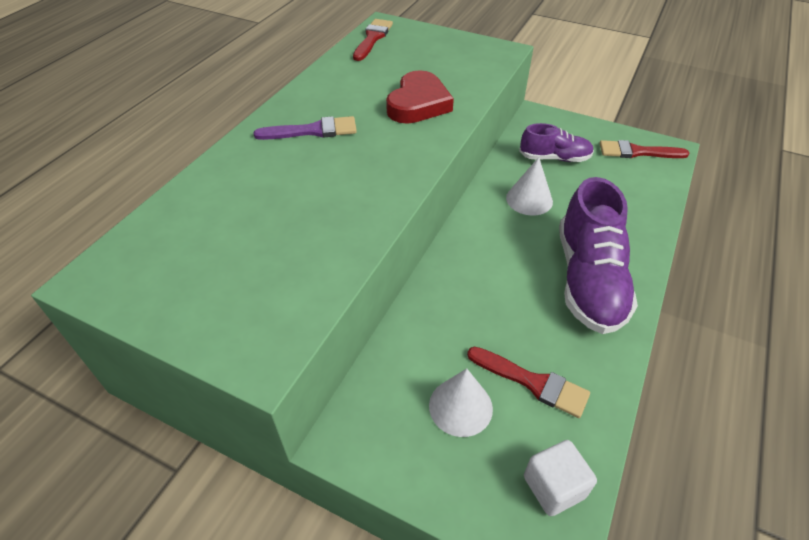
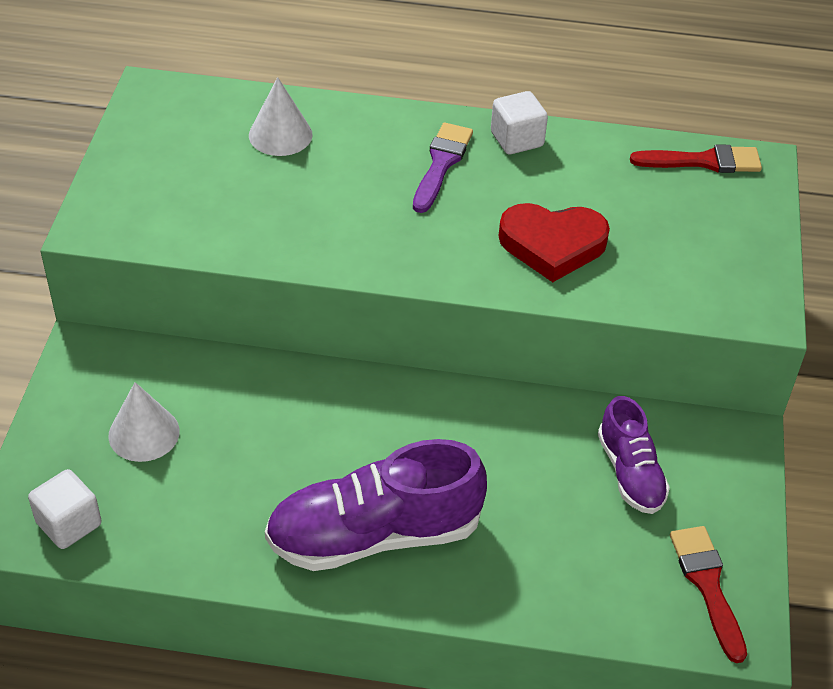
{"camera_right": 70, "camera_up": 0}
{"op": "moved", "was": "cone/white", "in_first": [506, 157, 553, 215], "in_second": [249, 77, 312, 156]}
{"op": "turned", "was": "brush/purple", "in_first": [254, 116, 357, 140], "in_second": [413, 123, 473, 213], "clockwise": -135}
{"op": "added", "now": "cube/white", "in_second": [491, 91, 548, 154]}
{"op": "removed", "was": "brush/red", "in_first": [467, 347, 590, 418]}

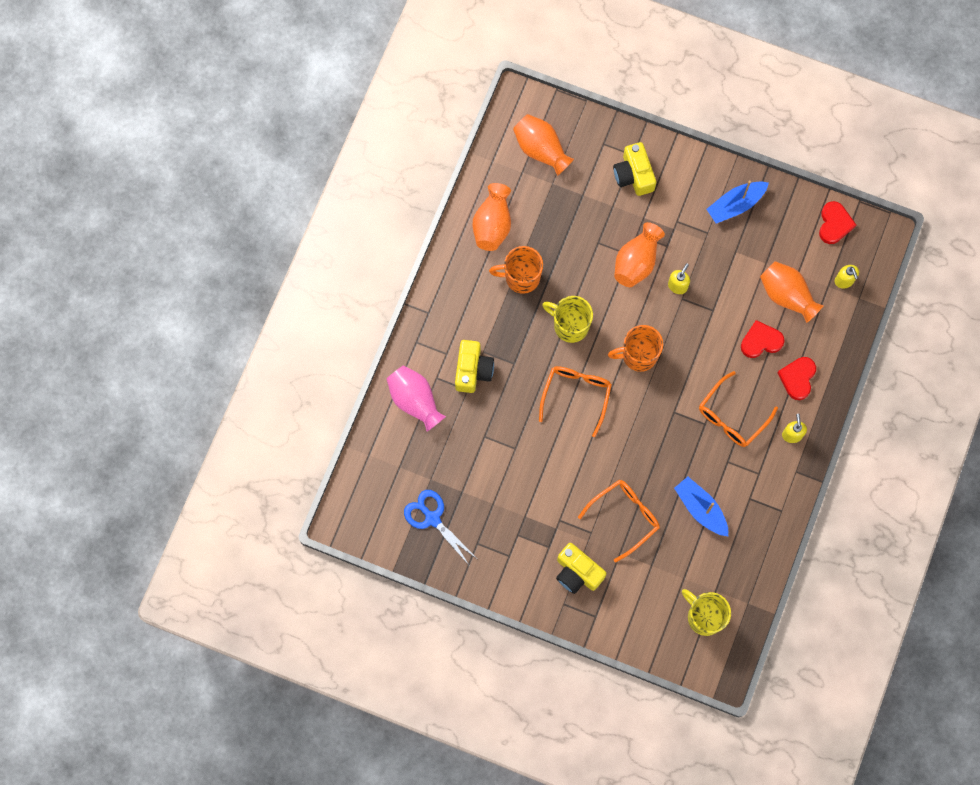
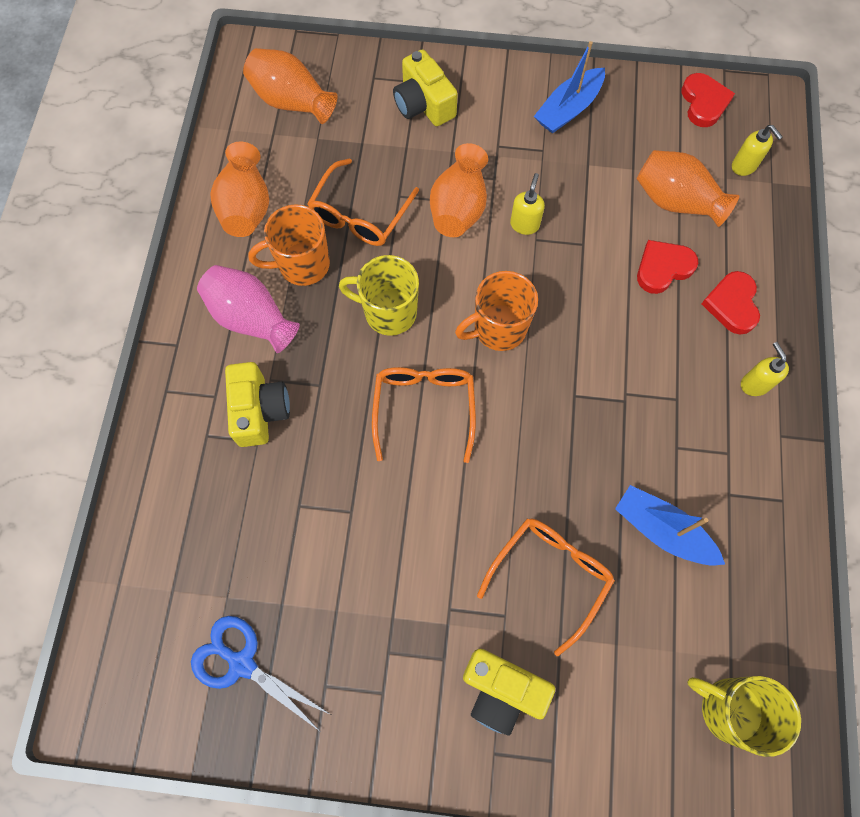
{"camera_right": -15, "camera_up": -5}
{"op": "moved", "was": "vase/pink", "in_first": [387, 365, 446, 431], "in_second": [197, 265, 300, 353]}
{"op": "moved", "was": "glasses/orange", "in_first": [699, 371, 778, 447], "in_second": [307, 158, 419, 246]}

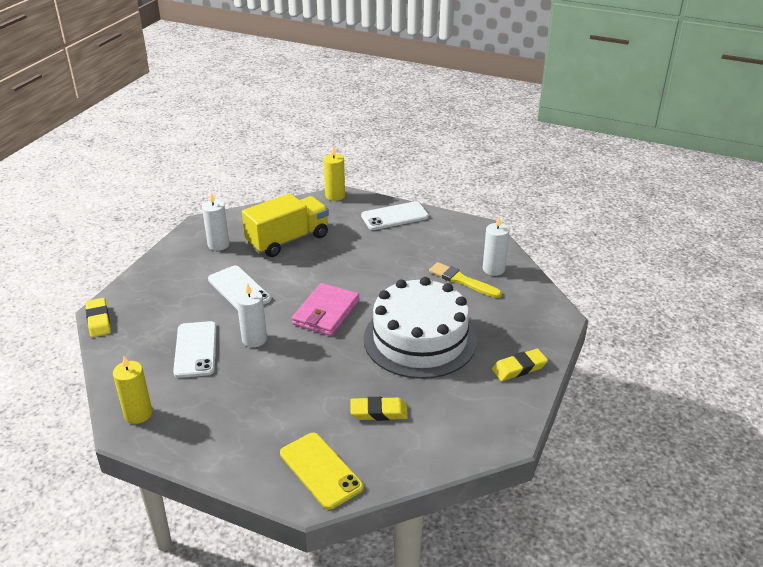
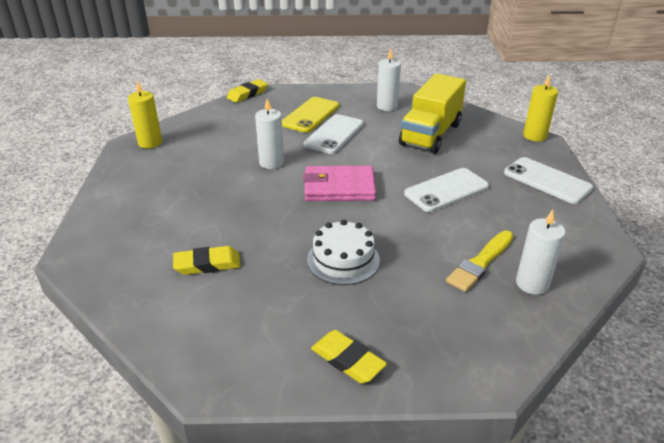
{"camera_right": 65, "camera_up": 0}
{"op": "turned", "was": "eraser/yellow", "in_first": [351, 397, 408, 421], "in_second": [173, 246, 240, 275], "clockwise": -75}
{"op": "moved", "was": "phone/yellow", "in_first": [280, 433, 364, 510], "in_second": [282, 97, 339, 133]}
{"op": "resized", "was": "cake/white", "in_first": [364, 277, 477, 379], "in_second": [307, 220, 380, 285], "ratio": 0.52}
{"op": "turned", "was": "truck/yellow", "in_first": [242, 193, 329, 257], "in_second": [399, 73, 466, 154], "clockwise": 90}
{"op": "moved", "was": "phone/white", "in_first": [173, 321, 217, 378], "in_second": [404, 168, 489, 212]}
{"op": "turned", "was": "brush/yellow", "in_first": [429, 262, 502, 298], "in_second": [446, 231, 513, 292], "clockwise": -150}

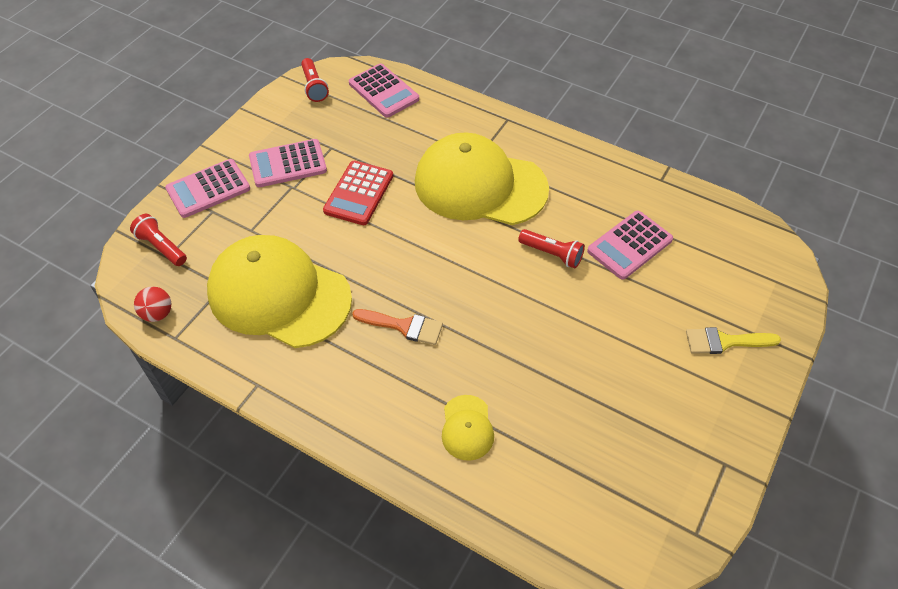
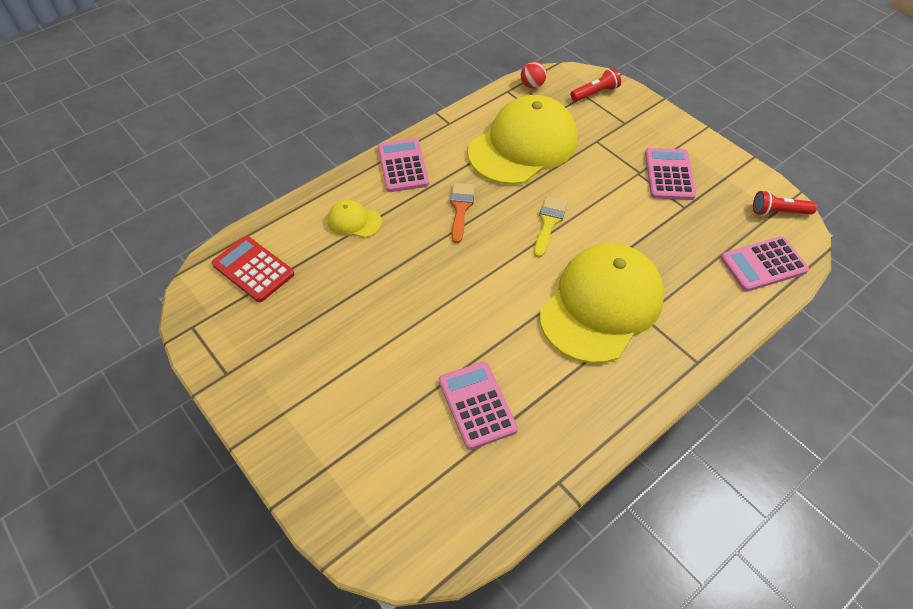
{"camera_right": 110, "camera_up": 0}
{"op": "moved", "was": "calculator/red", "in_first": [323, 161, 393, 225], "in_second": [212, 236, 294, 302]}
{"op": "moved", "was": "calculator/pink", "in_first": [165, 159, 250, 218], "in_second": [378, 138, 429, 192]}
{"op": "turned", "was": "brush/orange", "in_first": [352, 309, 443, 345], "in_second": [450, 183, 475, 243], "clockwise": 150}
{"op": "moved", "was": "brush/yellow", "in_first": [686, 327, 781, 354], "in_second": [534, 196, 567, 258]}
{"op": "removed", "was": "flashlight/red", "in_first": [518, 229, 585, 268]}

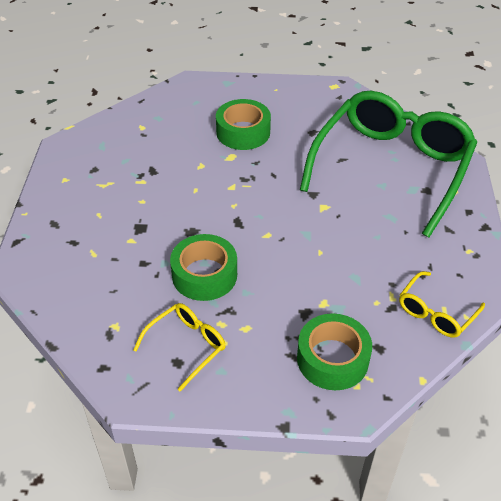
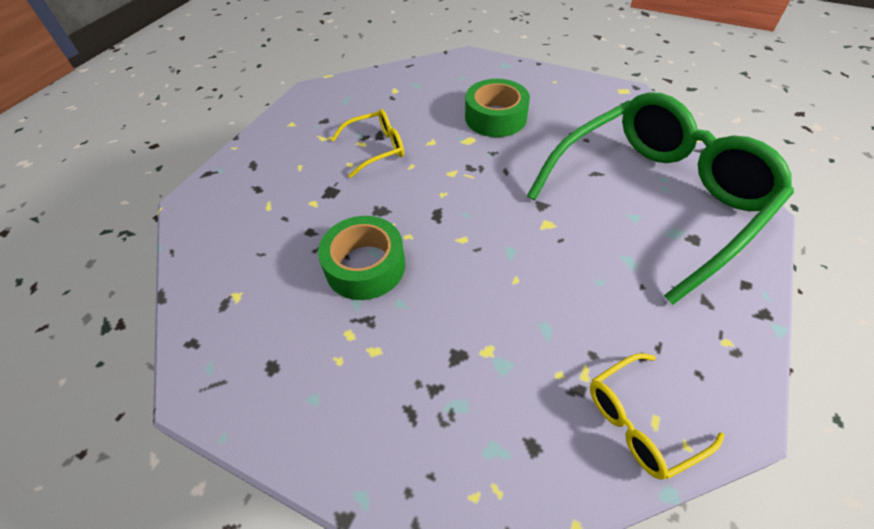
{"camera_right": 25, "camera_up": 5}
{"op": "moved", "was": "glasses/yellow", "in_first": [133, 303, 226, 392], "in_second": [331, 109, 404, 178]}
{"op": "removed", "was": "tape/green", "in_first": [297, 314, 372, 390]}

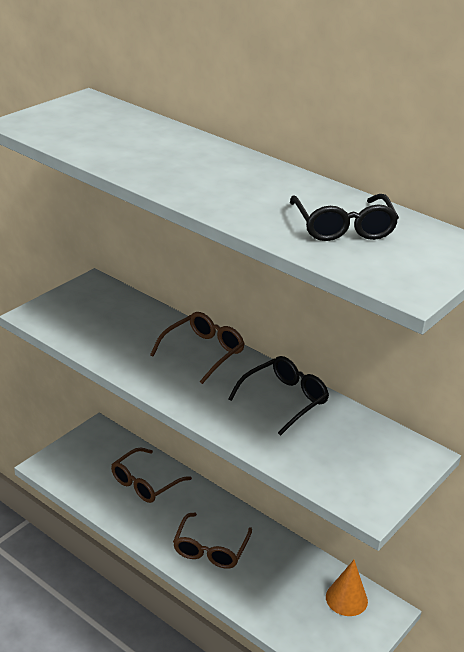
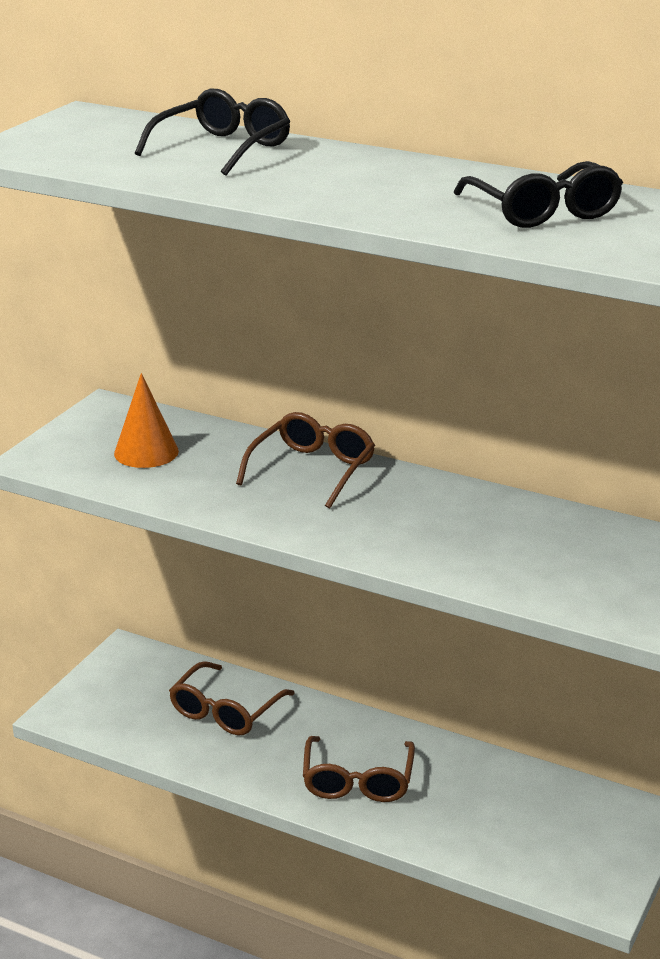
{"camera_right": -10, "camera_up": -5}
{"op": "moved", "was": "cone/orange", "in_first": [326, 560, 368, 616], "in_second": [114, 373, 179, 468]}
{"op": "moved", "was": "glasses/black", "in_first": [228, 356, 329, 436], "in_second": [135, 89, 290, 176]}

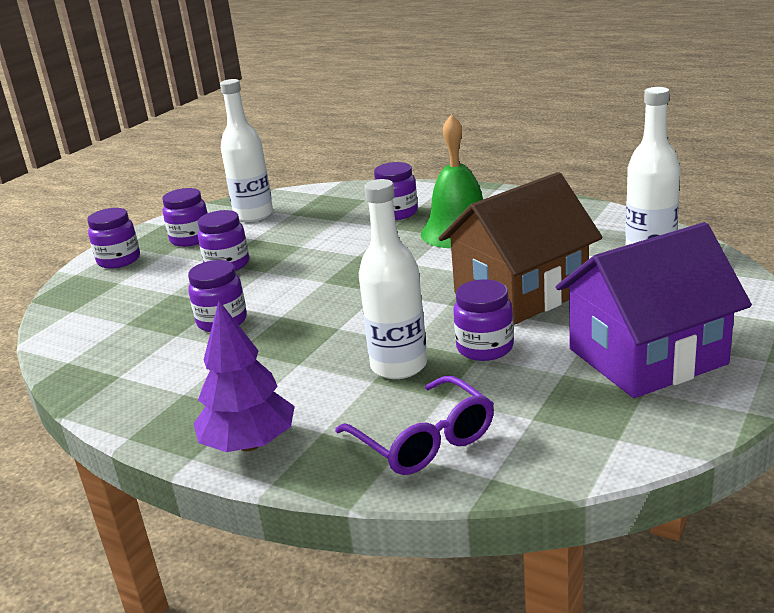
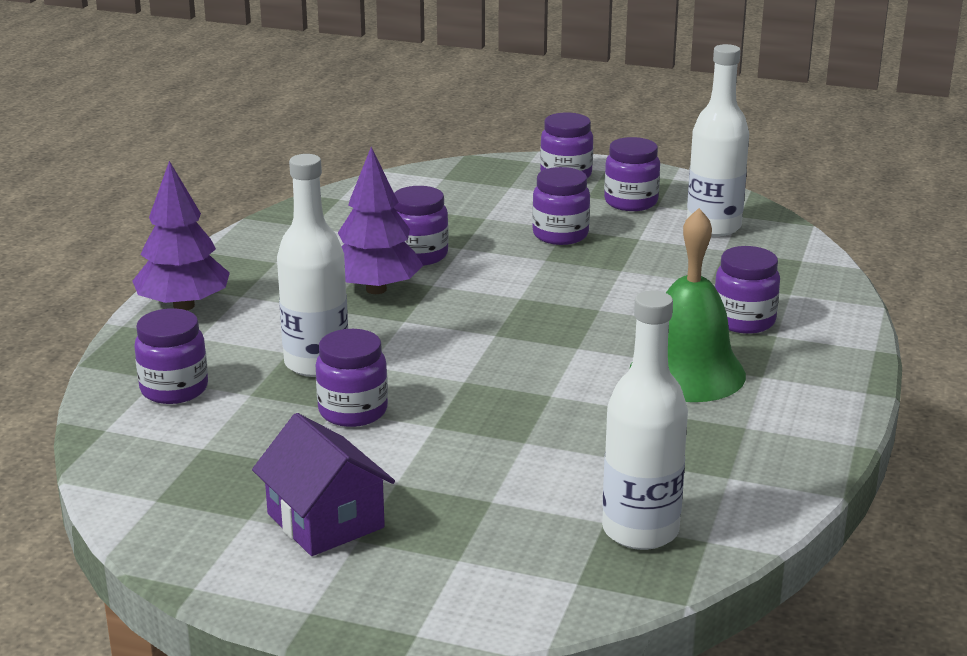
{"camera_right": 75, "camera_up": 0}
{"op": "replaced", "was": "glasses/purple", "now": "jar/purple", "in_first": [335, 376, 494, 475], "in_second": [134, 308, 208, 404]}
{"op": "resized", "was": "house/purple", "in_first": [556, 222, 752, 398], "in_second": [252, 413, 395, 556], "ratio": 0.61}
{"op": "added", "now": "tree/purple", "in_second": [338, 147, 423, 294]}
{"op": "removed", "was": "house/brown", "in_first": [439, 172, 603, 325]}

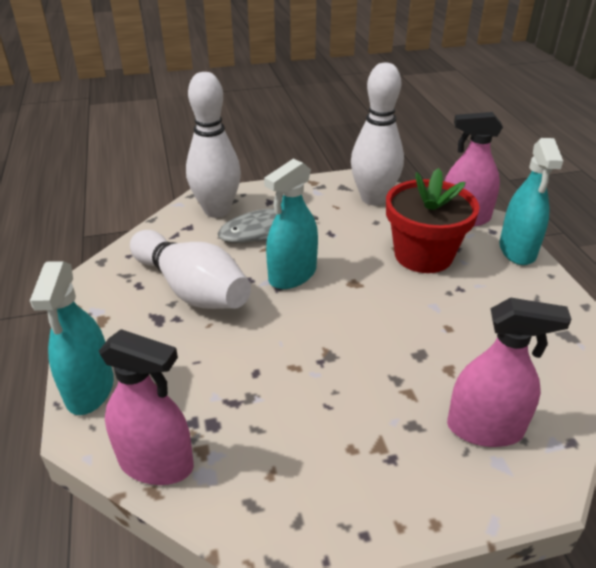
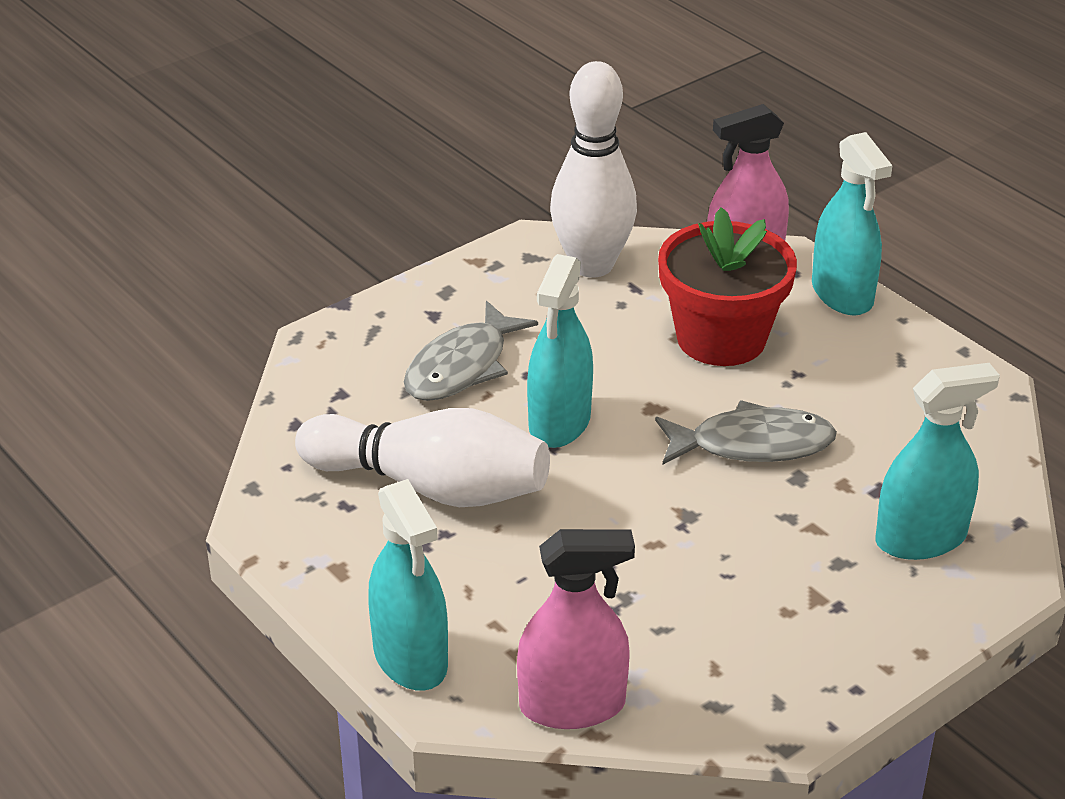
{"camera_right": -25, "camera_up": 0}
{"op": "added", "now": "fish/grey", "in_second": [655, 400, 837, 464]}
{"op": "recoloured", "was": "spray bottle/pink", "now": "spray bottle/turquoise", "in_first": [447, 297, 571, 447], "in_second": [875, 363, 1000, 560]}
{"op": "removed", "was": "bowling pin/white", "in_first": [186, 72, 241, 218]}

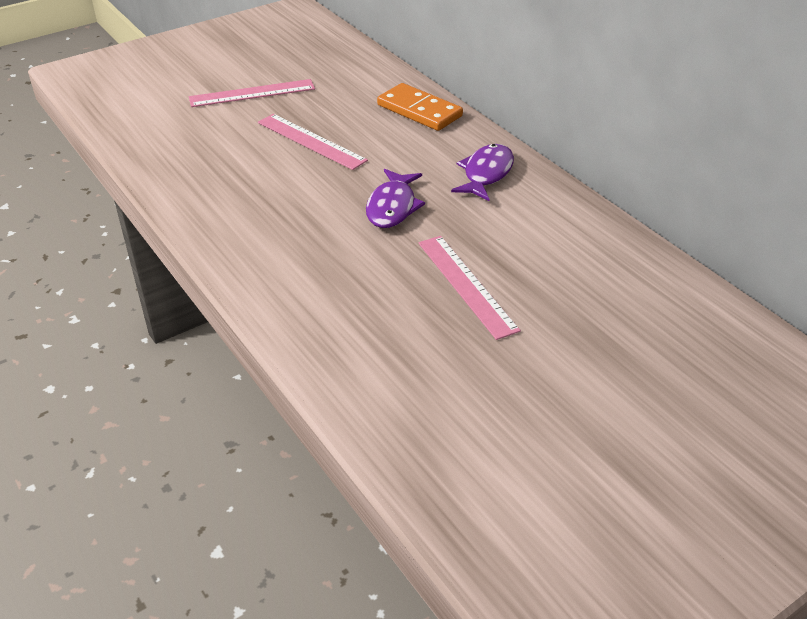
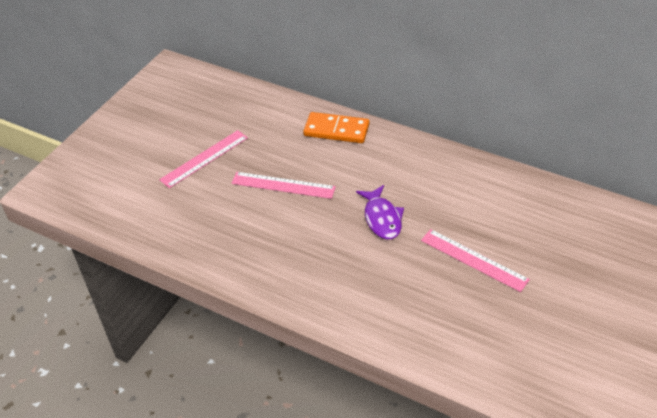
{"camera_right": -25, "camera_up": 5}
{"op": "removed", "was": "fish/purple", "in_first": [451, 144, 514, 201]}

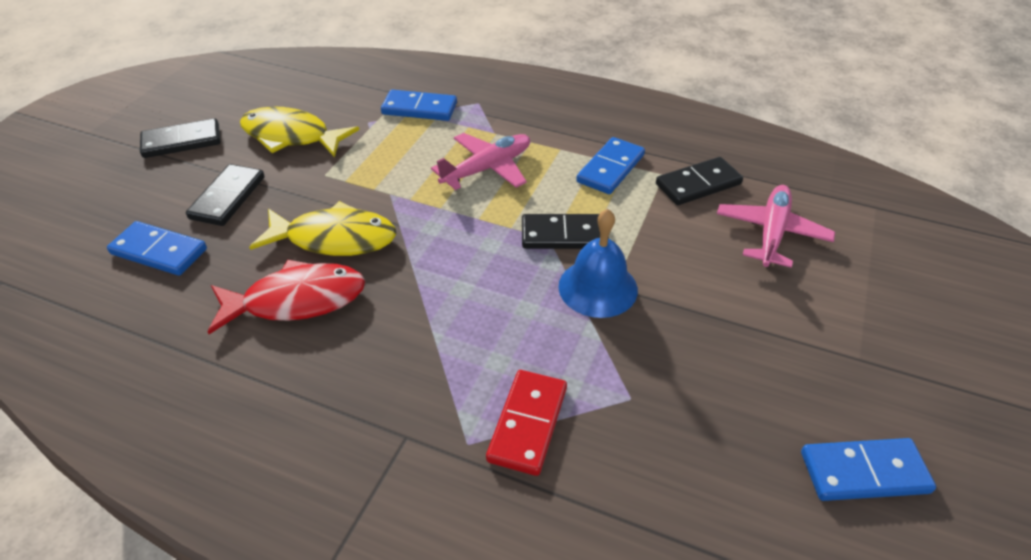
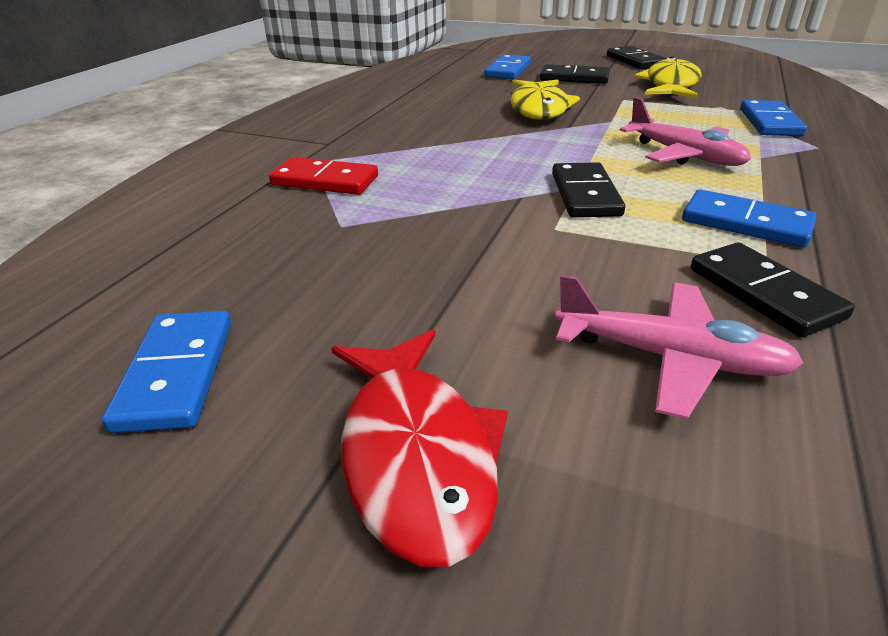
{"camera_right": 90, "camera_up": -10}
{"op": "moved", "was": "fish/red", "in_first": [208, 260, 365, 334], "in_second": [331, 330, 508, 567]}
{"op": "removed", "was": "bell/blue", "in_first": [559, 209, 638, 318]}

